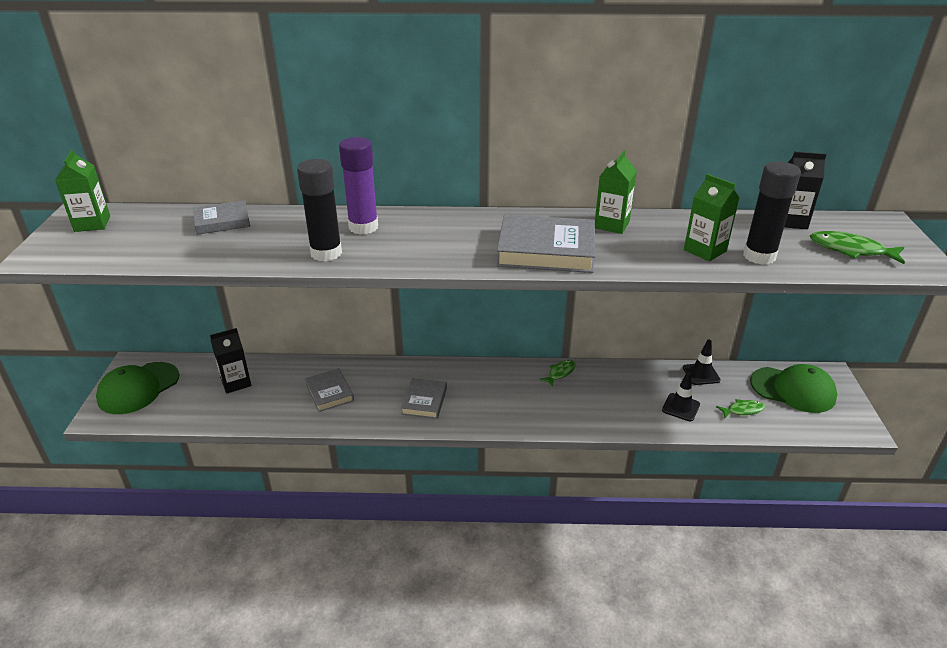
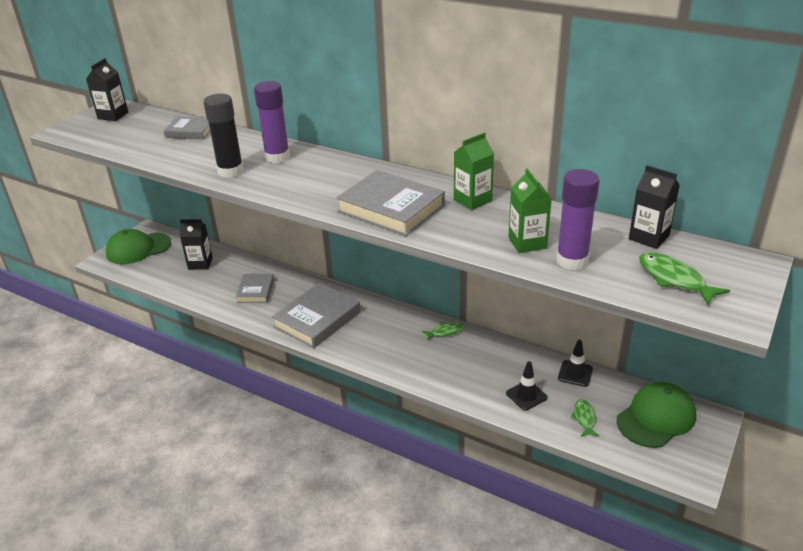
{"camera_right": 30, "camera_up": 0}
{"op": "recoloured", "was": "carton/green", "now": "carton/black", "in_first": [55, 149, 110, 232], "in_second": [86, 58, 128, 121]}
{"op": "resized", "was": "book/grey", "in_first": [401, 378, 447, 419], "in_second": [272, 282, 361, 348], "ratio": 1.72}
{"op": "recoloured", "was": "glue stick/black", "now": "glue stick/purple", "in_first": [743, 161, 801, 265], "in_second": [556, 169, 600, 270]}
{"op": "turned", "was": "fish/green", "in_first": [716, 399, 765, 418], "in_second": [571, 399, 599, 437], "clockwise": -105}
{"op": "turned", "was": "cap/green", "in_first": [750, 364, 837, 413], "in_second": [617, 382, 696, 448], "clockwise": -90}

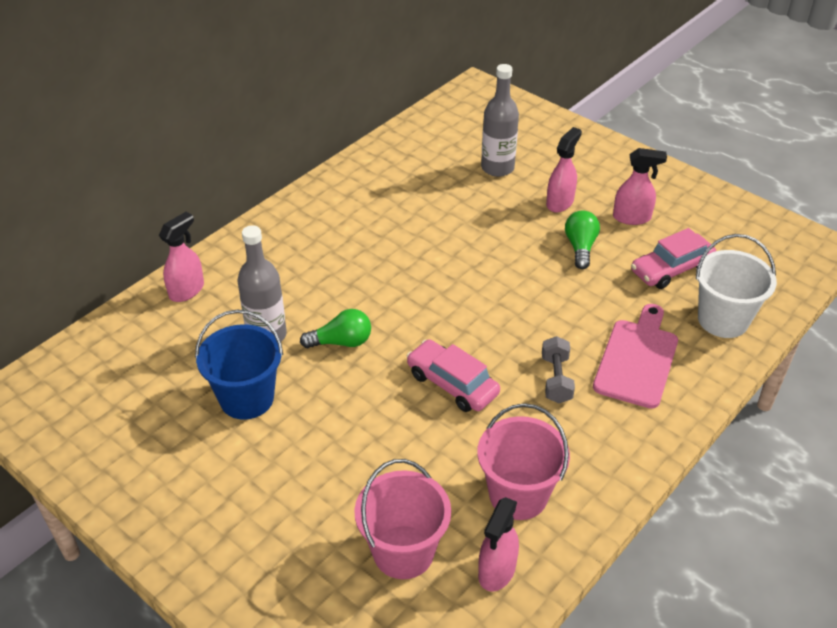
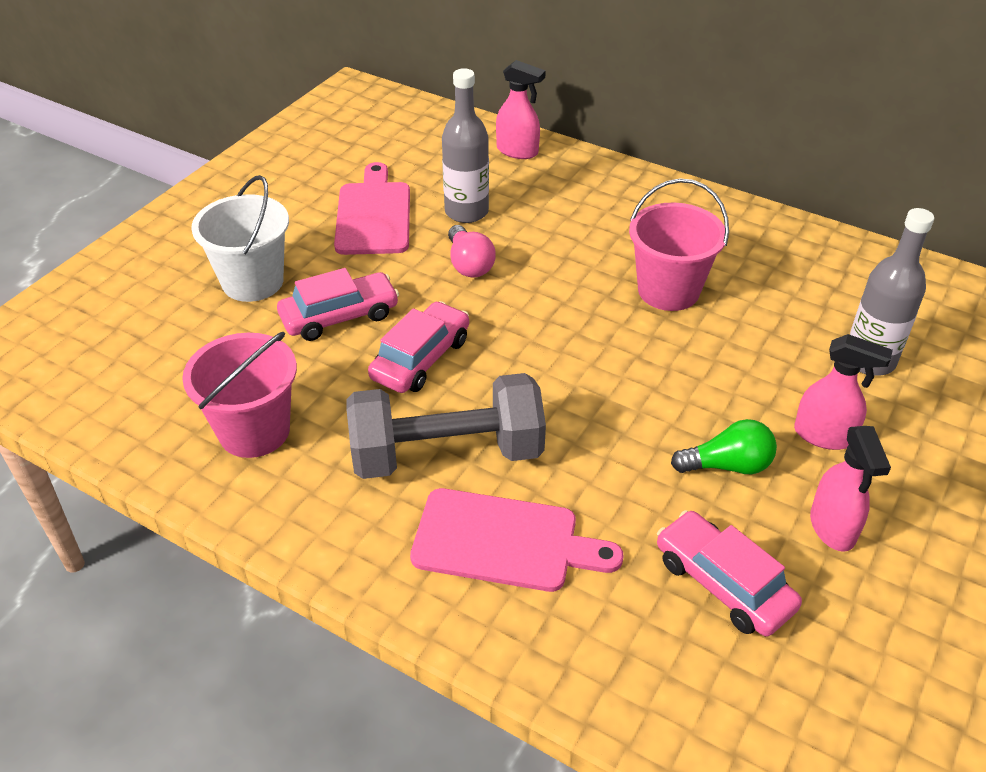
{"camera_right": 80, "camera_up": 0}
{"op": "moved", "was": "bucket/white", "in_first": [696, 234, 777, 338], "in_second": [191, 175, 289, 302]}
{"op": "added", "now": "car/pink", "in_second": [277, 268, 399, 341]}
{"op": "replaced", "was": "bucket/blue", "now": "cutting board/pink", "in_first": [195, 310, 283, 420], "in_second": [334, 162, 410, 255]}
{"op": "resized", "was": "dumbbell/grey", "in_first": [542, 336, 575, 403], "in_second": [346, 373, 546, 479], "ratio": 2.06}
{"op": "recoloured", "was": "light bulb/green", "now": "light bulb/pink", "in_first": [300, 309, 371, 348], "in_second": [448, 225, 496, 278]}
{"op": "moved", "was": "bucket/pink", "in_first": [354, 459, 451, 579], "in_second": [629, 179, 729, 311]}
{"op": "removed", "was": "spray bottle/pink", "in_first": [478, 497, 519, 591]}

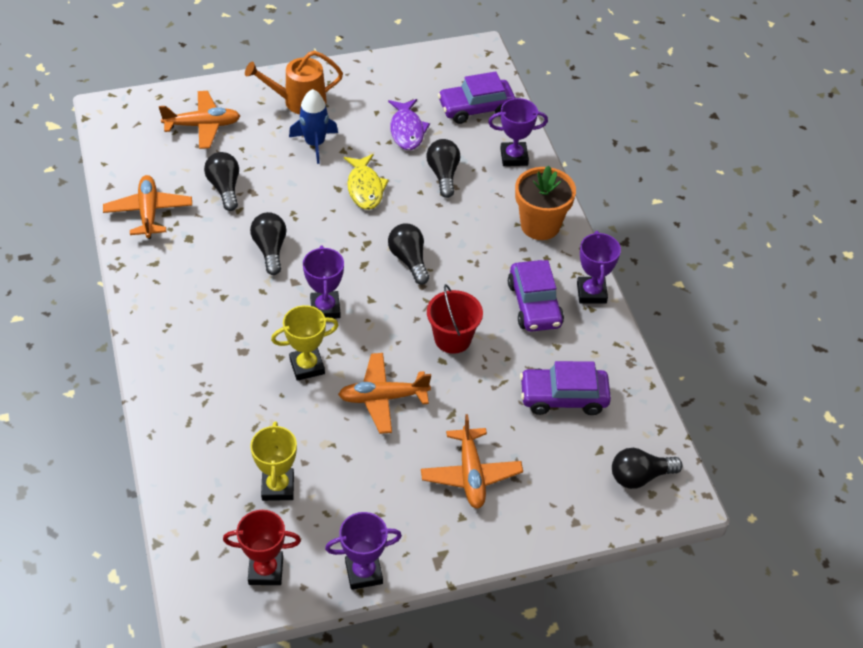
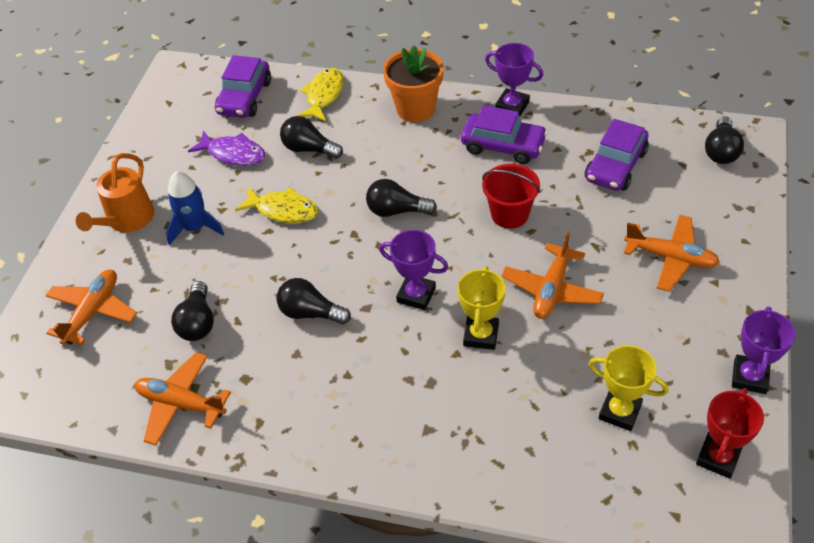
{"camera_right": -55, "camera_up": 0}
{"op": "turned", "was": "light bulb/black", "in_first": [204, 152, 239, 211], "in_second": [171, 281, 214, 341], "clockwise": -105}
{"op": "replaced", "was": "trophy/purple", "now": "fish/yellow", "in_first": [488, 98, 548, 166], "in_second": [297, 68, 344, 122]}

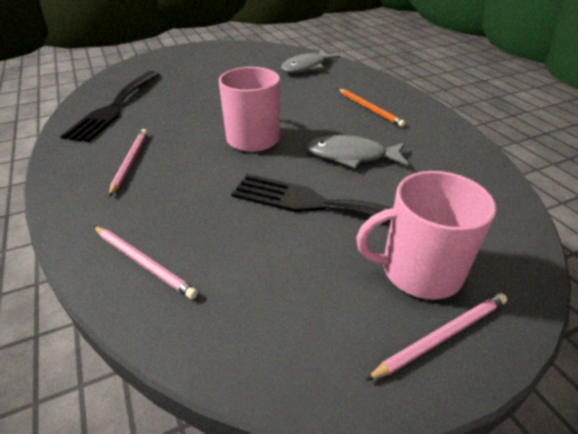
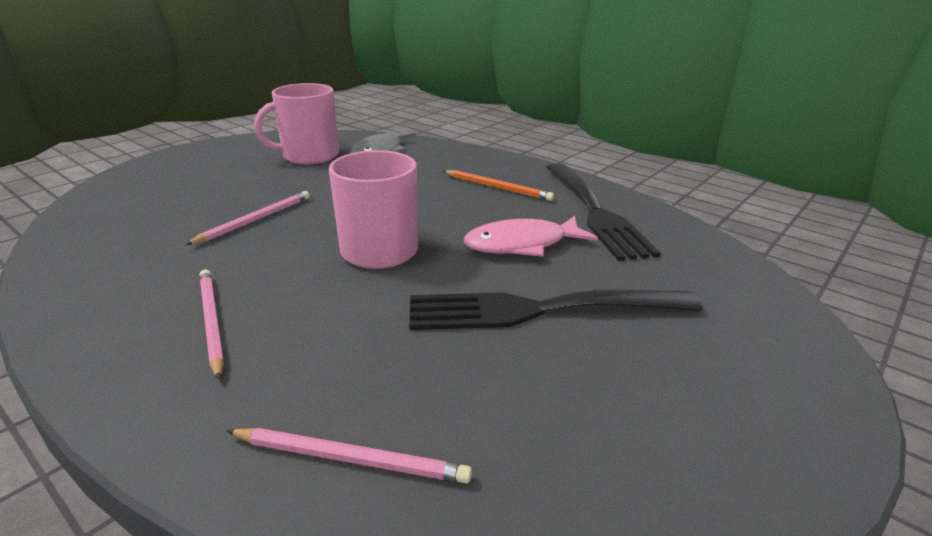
{"camera_right": -25, "camera_up": -10}
{"op": "moved", "was": "pencil/pink", "in_first": [365, 293, 507, 381], "in_second": [185, 191, 310, 245]}
{"op": "moved", "was": "mug/pink", "in_first": [356, 171, 496, 300], "in_second": [254, 83, 339, 164]}
{"op": "recoloured", "was": "fish/grey", "now": "fish/pink", "in_first": [307, 135, 408, 169], "in_second": [464, 216, 598, 257]}
{"op": "moved", "was": "fork/black", "in_first": [60, 71, 160, 142], "in_second": [547, 163, 661, 261]}

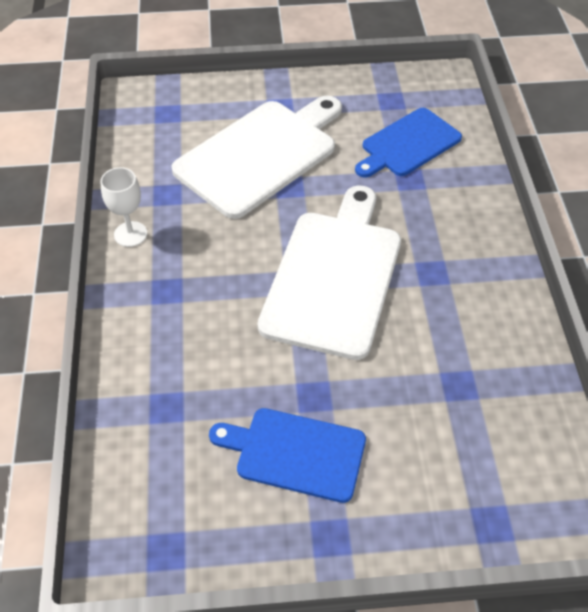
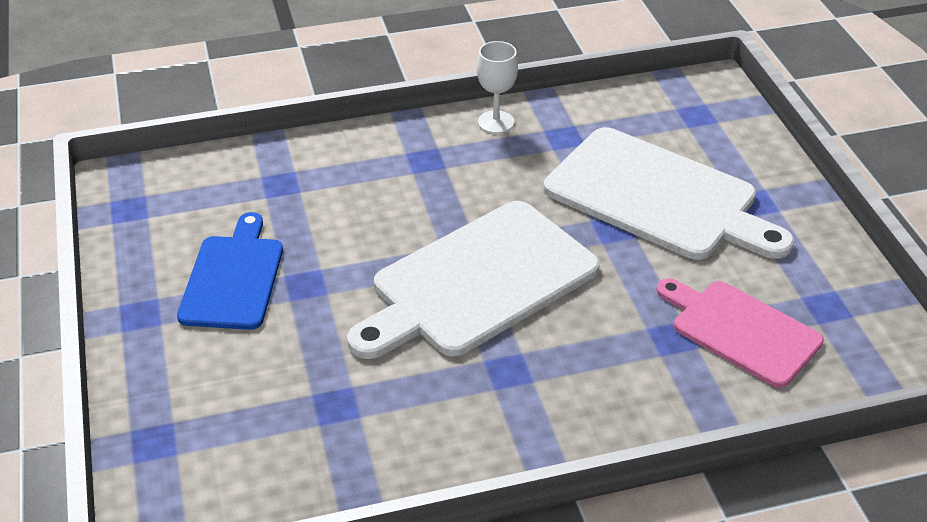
{"camera_right": 80, "camera_up": -10}
{"op": "turned", "was": "cutting board/white", "in_first": [258, 185, 401, 360], "in_second": [347, 201, 600, 359], "clockwise": 135}
{"op": "recoloured", "was": "cutting board/blue", "now": "cutting board/pink", "in_first": [355, 108, 462, 178], "in_second": [656, 278, 824, 388]}

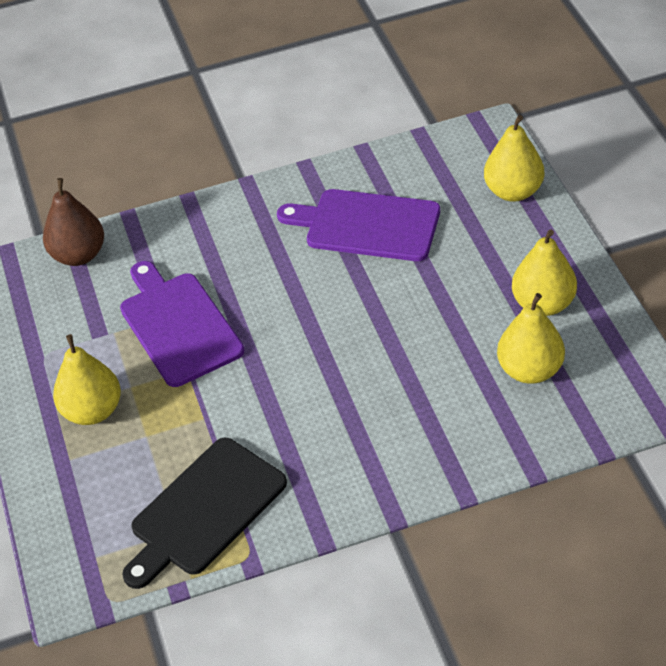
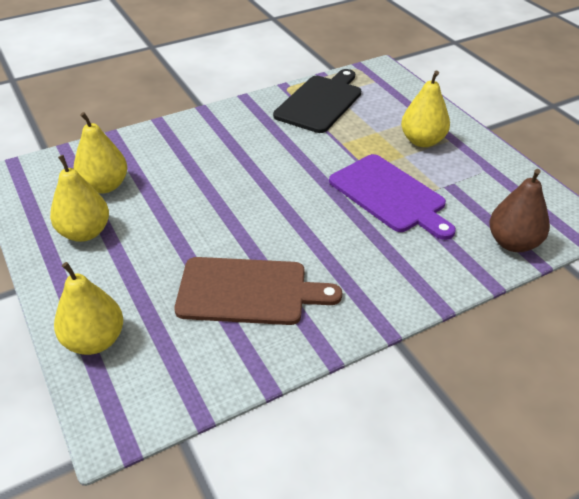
{"camera_right": 165, "camera_up": -5}
{"op": "recoloured", "was": "cutting board/purple", "now": "cutting board/brown", "in_first": [277, 189, 440, 261], "in_second": [174, 257, 342, 325]}

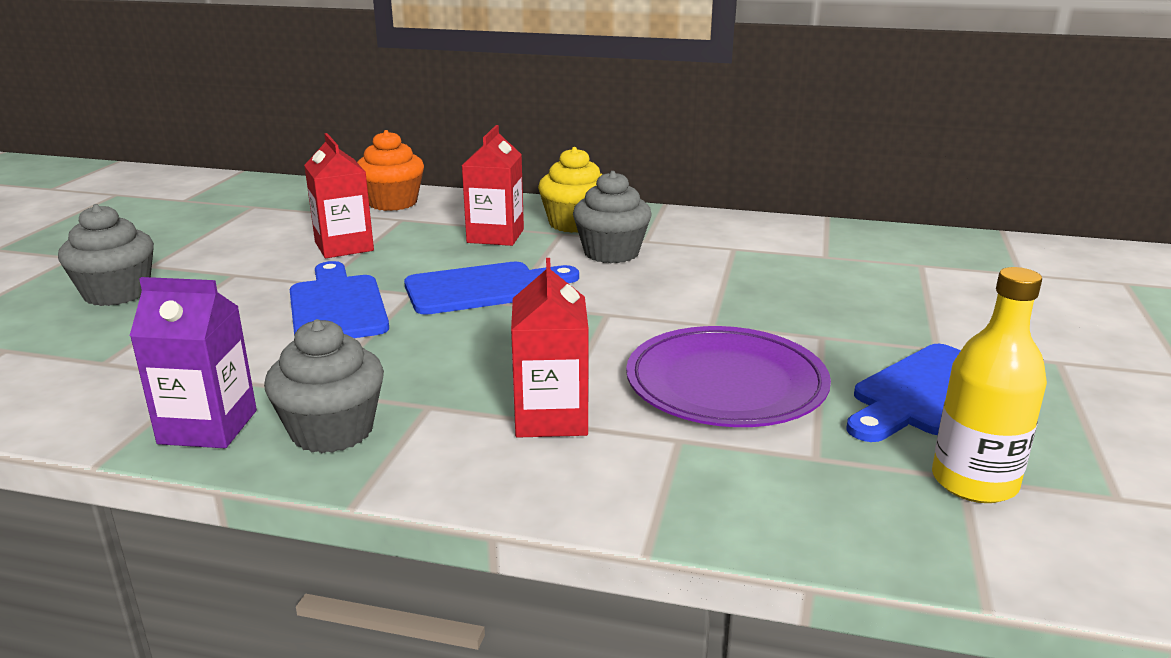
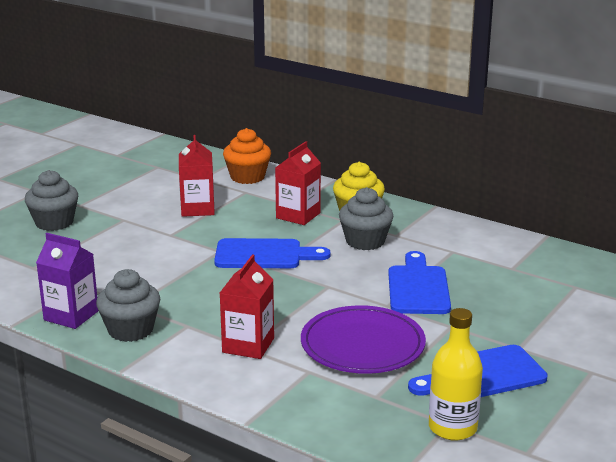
{"camera_right": 20, "camera_up": 0}
{"op": "moved", "was": "cutting board/blue", "in_first": [290, 261, 389, 338], "in_second": [388, 251, 451, 314]}

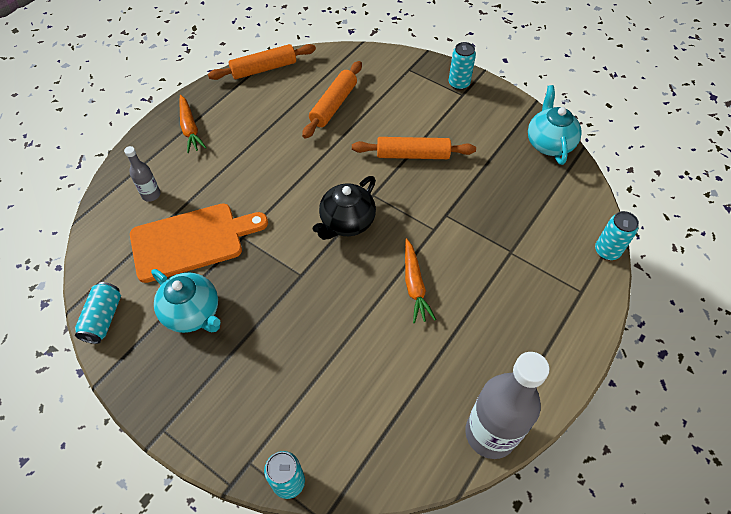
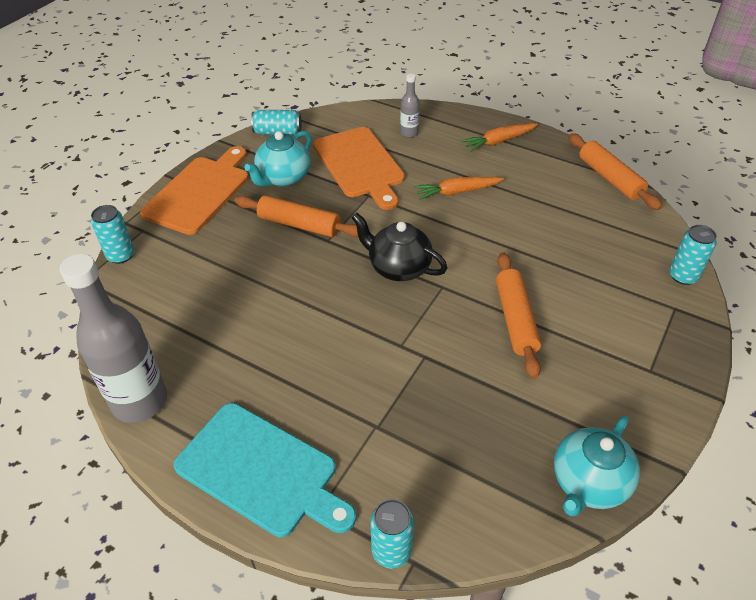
{"camera_right": 85, "camera_up": -10}
{"op": "added", "now": "cutting board/orange", "in_second": [140, 146, 249, 235]}
{"op": "added", "now": "cutting board/turquoise", "in_second": [173, 403, 356, 537]}
{"op": "moved", "was": "rolling pin/orange", "in_first": [302, 61, 362, 139], "in_second": [235, 195, 358, 237]}
{"op": "moved", "was": "carrot/orange", "in_first": [405, 238, 436, 323], "in_second": [414, 177, 504, 200]}
{"op": "turned", "was": "teapot/turquoise", "in_first": [528, 85, 582, 165], "in_second": [554, 415, 640, 516], "clockwise": 135}
{"op": "moved", "was": "can/turquoise", "in_first": [449, 42, 476, 90], "in_second": [669, 225, 717, 285]}

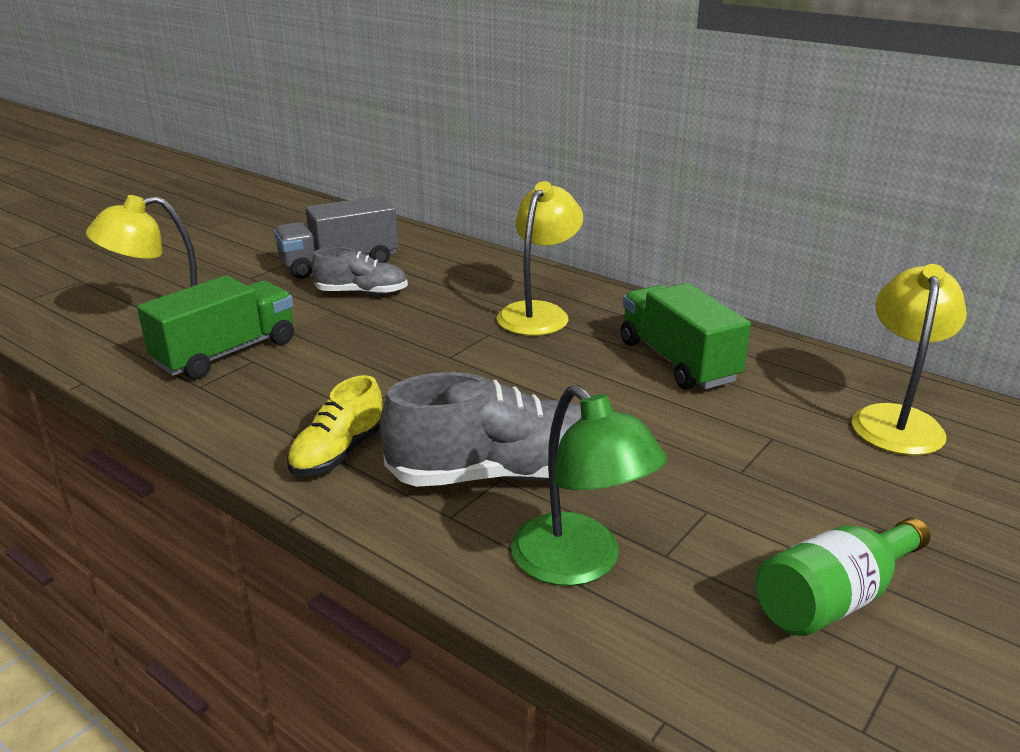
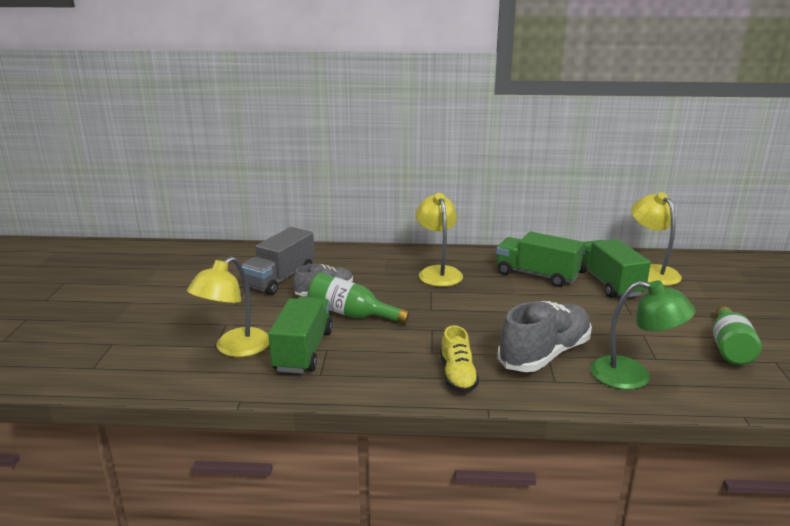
{"camera_right": -35, "camera_up": -5}
{"op": "added", "now": "bottle/green", "in_second": [308, 273, 410, 325]}
{"op": "added", "now": "truck/green", "in_second": [579, 239, 651, 298]}

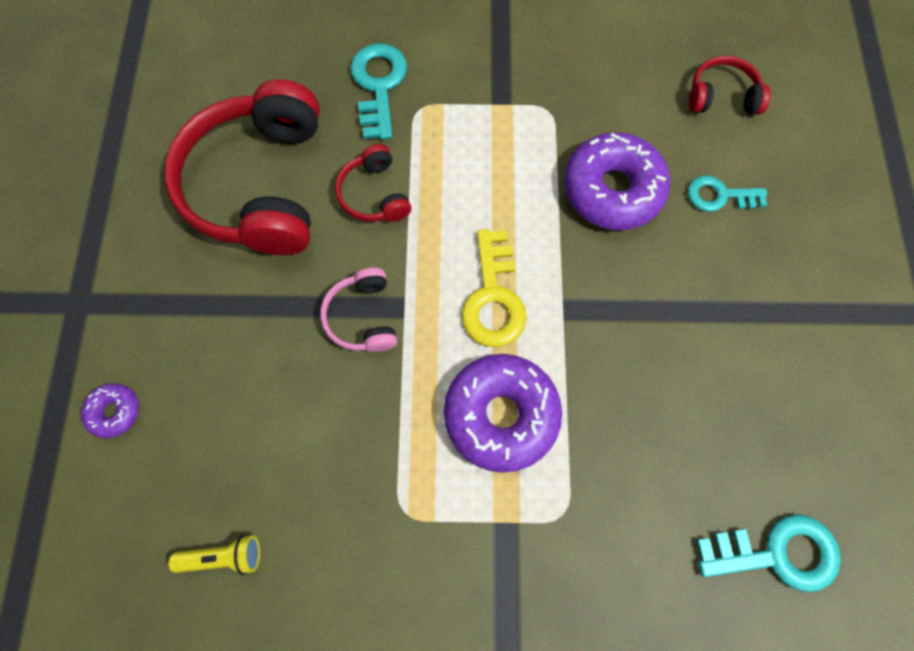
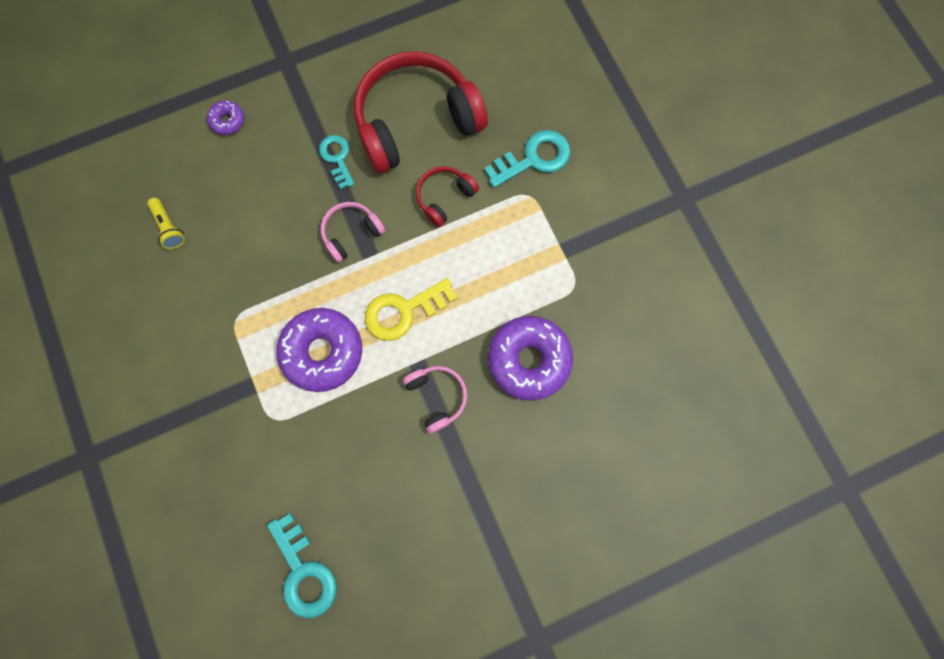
{"camera_right": 65, "camera_up": 5}
{"op": "moved", "was": "key/turquoise", "in_first": [688, 176, 767, 212], "in_second": [319, 135, 354, 189]}
{"op": "added", "now": "headphones/pink", "in_second": [403, 366, 467, 434]}
{"op": "removed", "was": "headphones/red", "in_first": [689, 56, 771, 115]}

